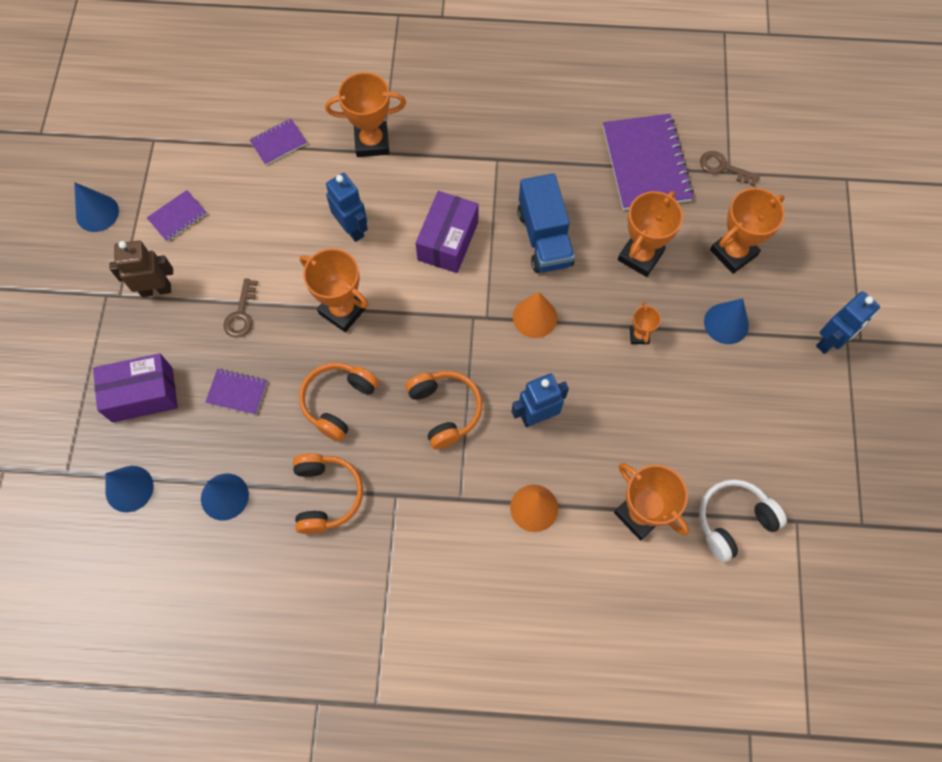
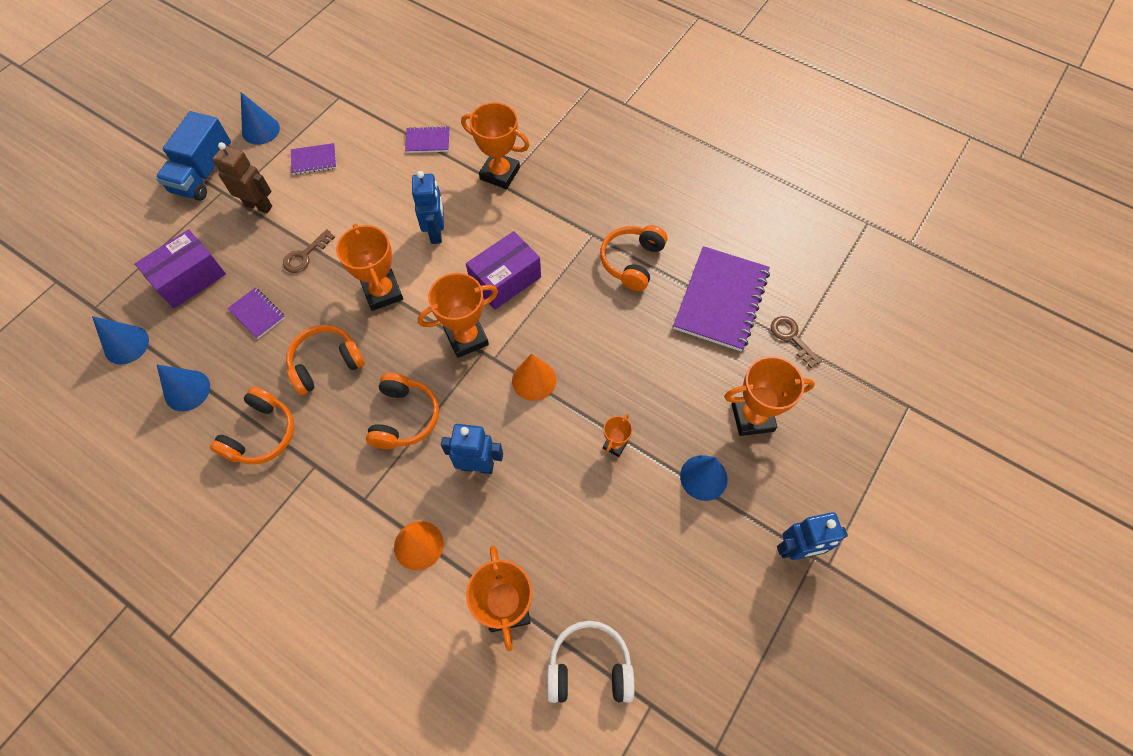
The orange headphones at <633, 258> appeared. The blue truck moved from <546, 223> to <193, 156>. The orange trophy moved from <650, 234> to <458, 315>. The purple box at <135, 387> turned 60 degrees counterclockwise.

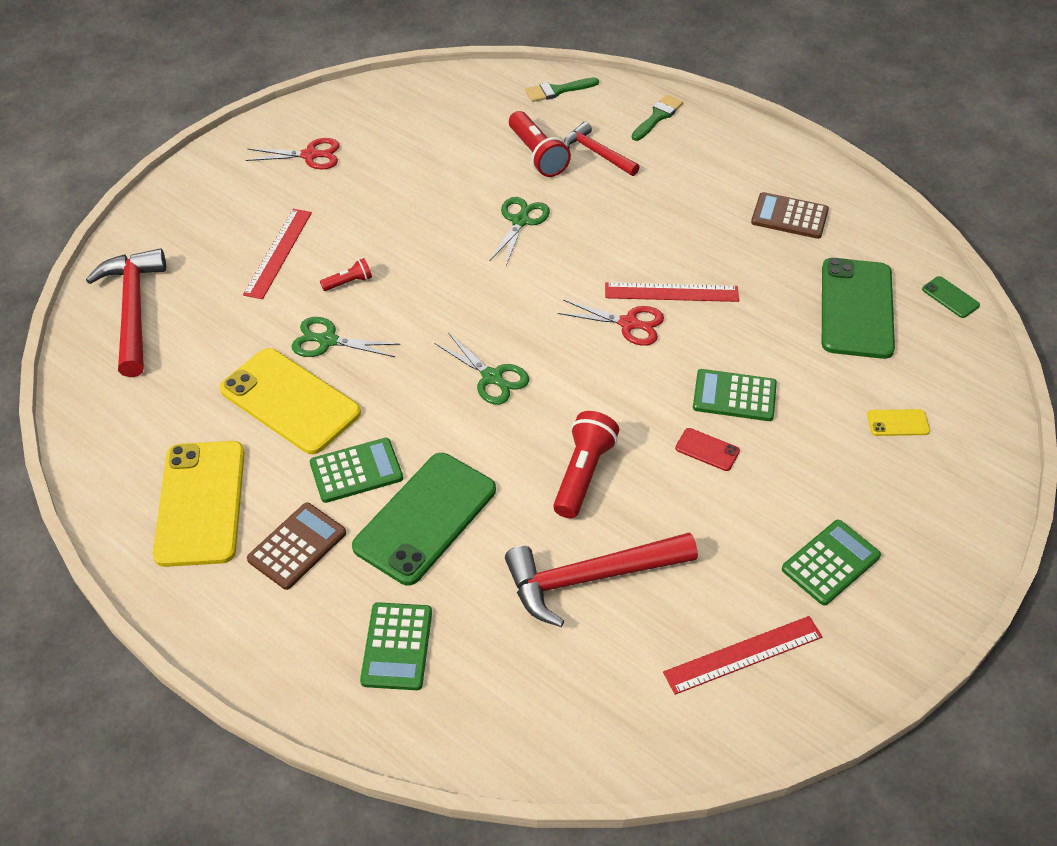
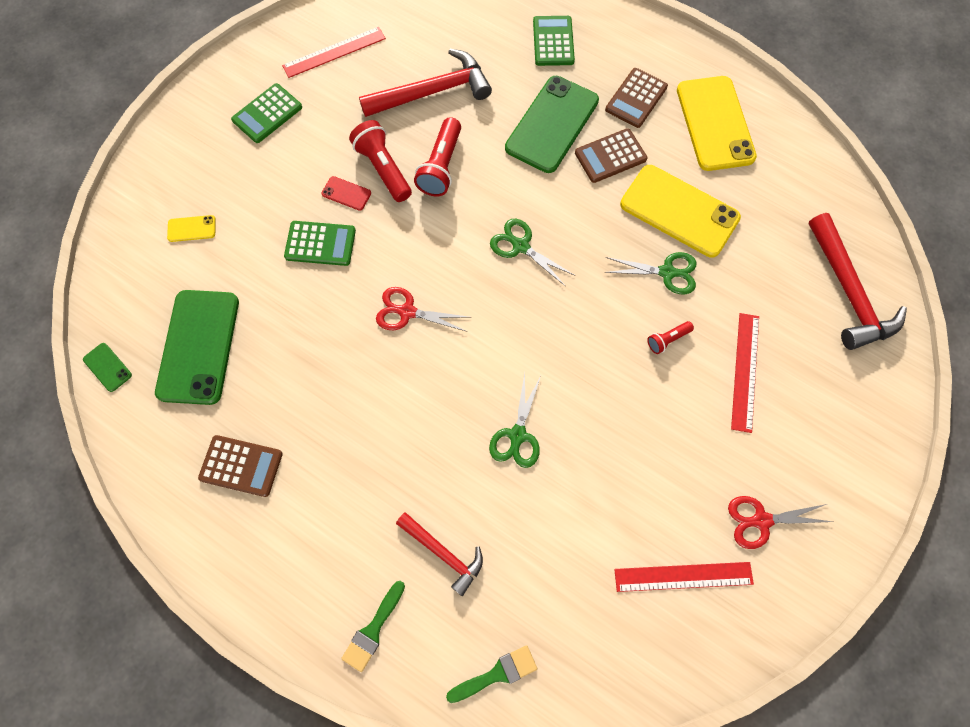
The red flashlight moved from <540, 144> to <380, 161>. The red ruler moved from <672, 292> to <684, 577>. The green calculator at <356, 470> became the brown calculator at <611, 155>.

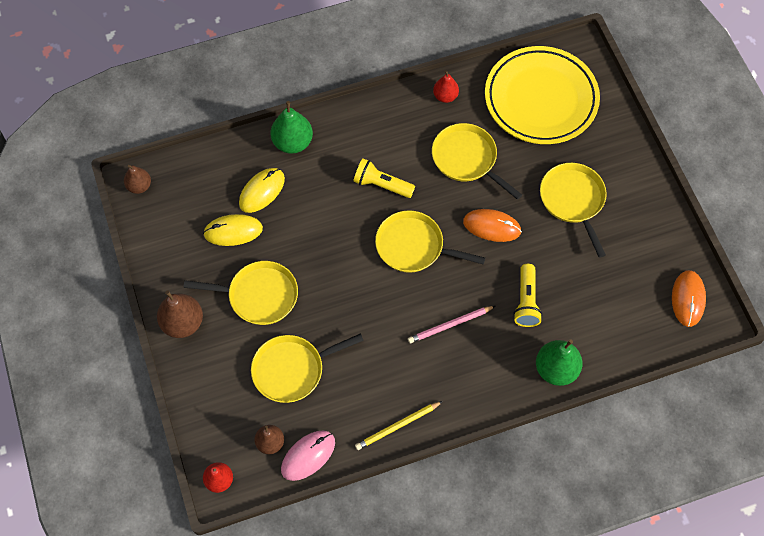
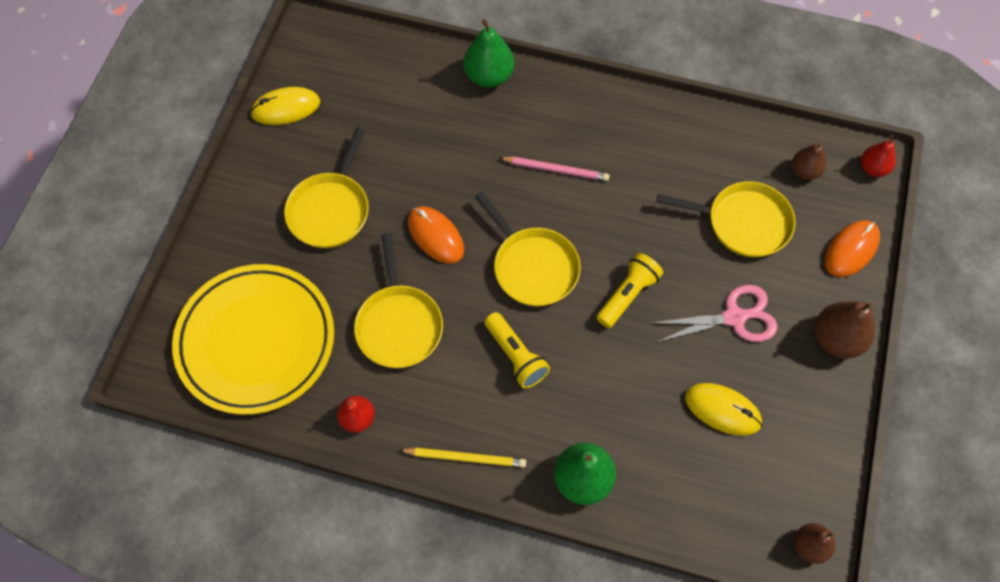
The pink mouse at <308, 455> disappeared. The yellow mouse moved from <262, 190> to <285, 106>. The yellow pencil moved from <399, 425> to <462, 457>. The yellow flashlight moved from <528, 295> to <629, 290>. The orange mouse moved from <689, 298> to <852, 248>. The yellow pan at <241, 293> was replaced by the pink scissors at <714, 313>.

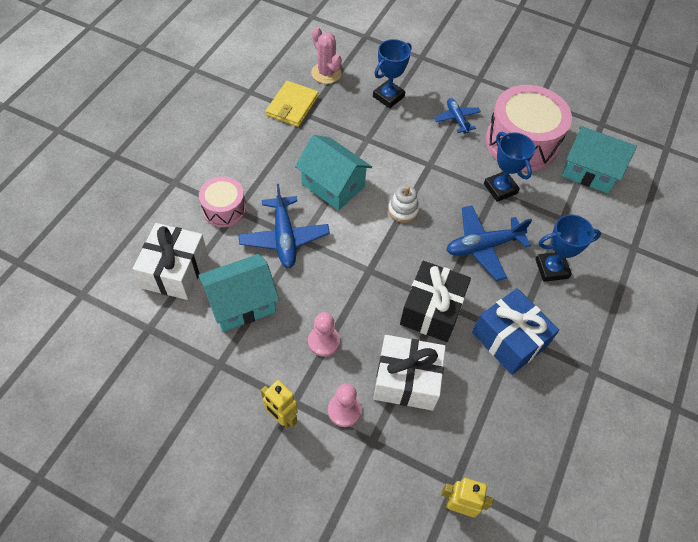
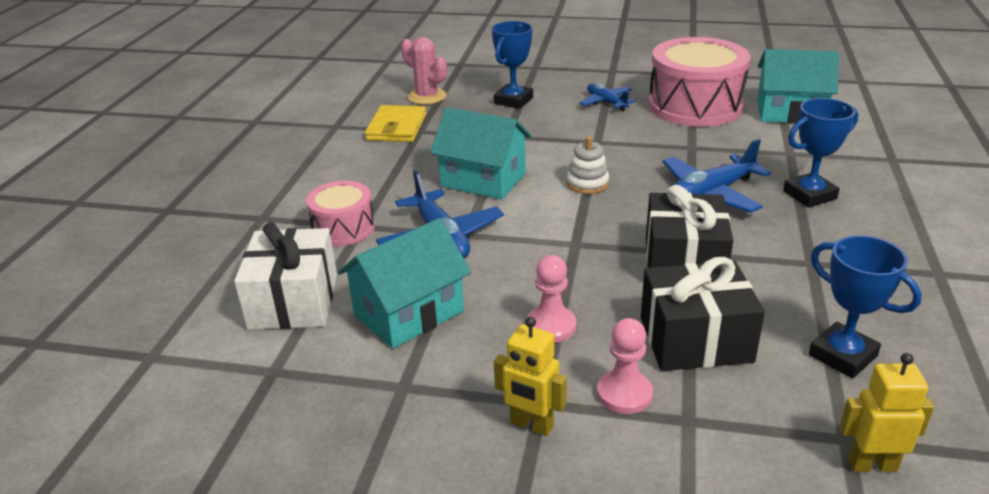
The blue gift at <515, 331> disappeared. The blue trophy moved from <509, 167> to <865, 307>. The white gift at <410, 373> became the black gift at <703, 314>.

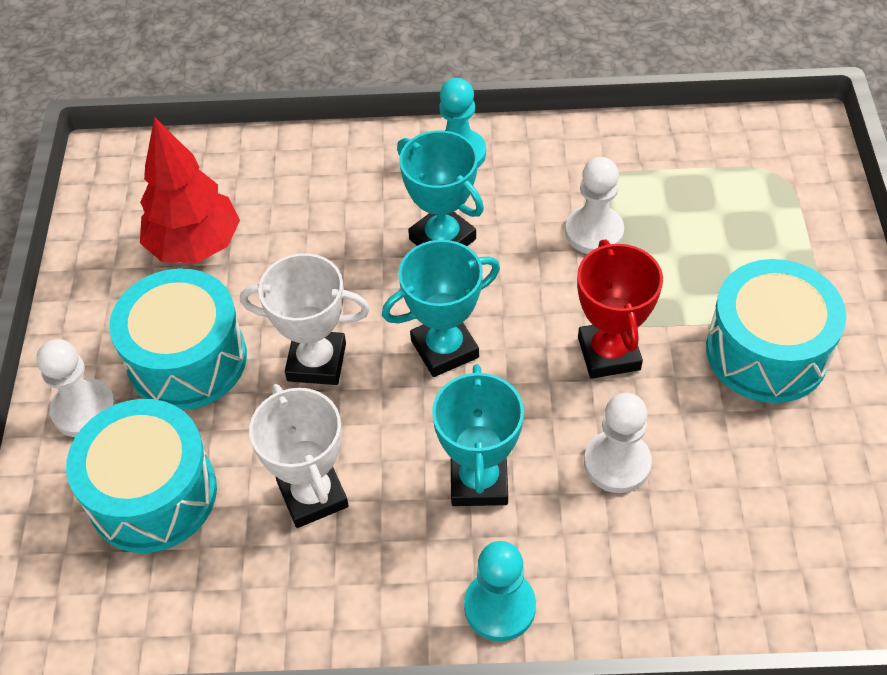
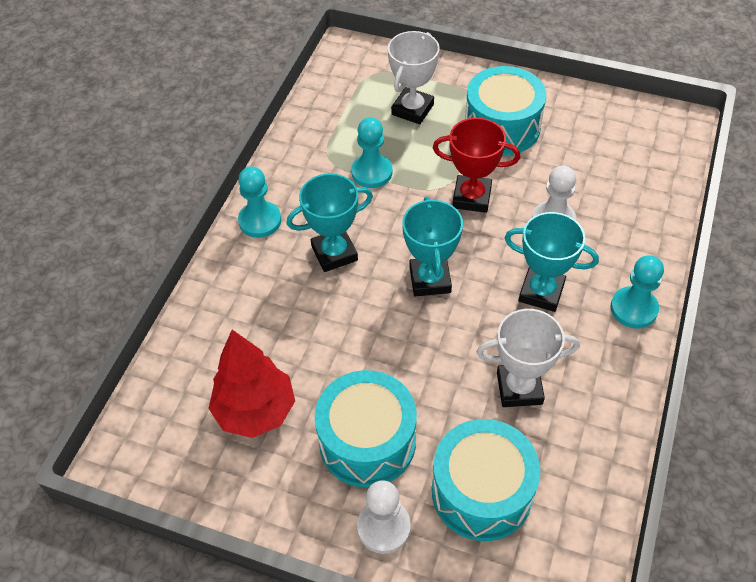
The white trophy moved from <305, 319> to <414, 77>. The white pawn at <594, 205> became the turquoise pawn at <371, 152>.

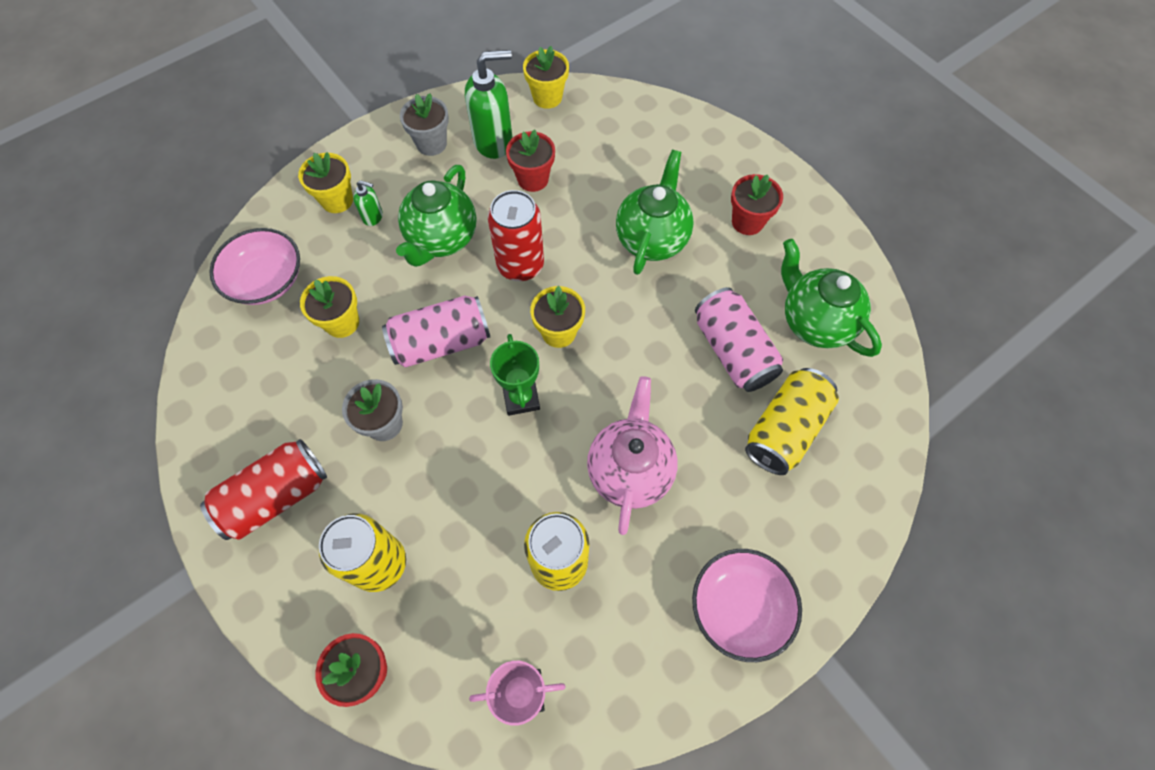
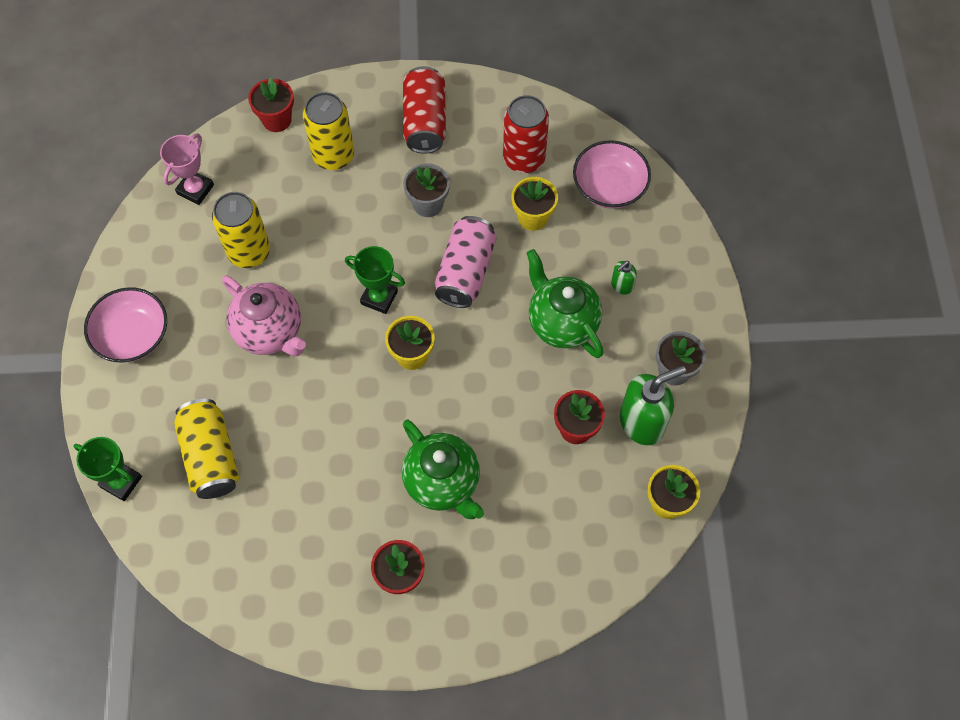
The yellow flower pot at <325, 182> disappeared. The pink can at <739, 339> disappeared. The green teapot at <831, 298> disappeared. The green trophy at <107, 469> appeared. The red can moved from <516, 235> to <526, 134>. The green soap dispenser at <489, 104> turned 135 degrees counterclockwise.

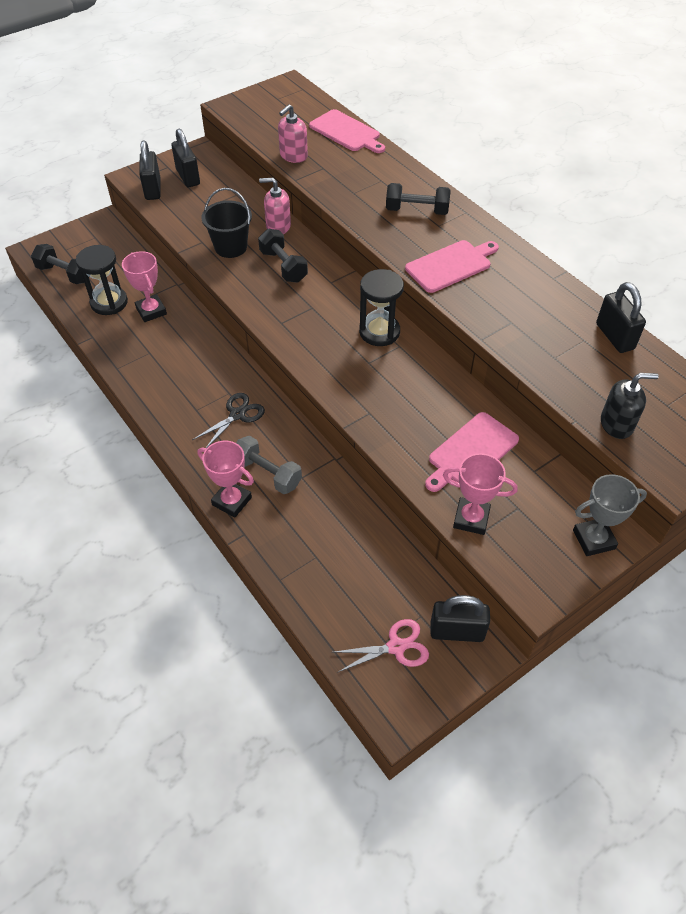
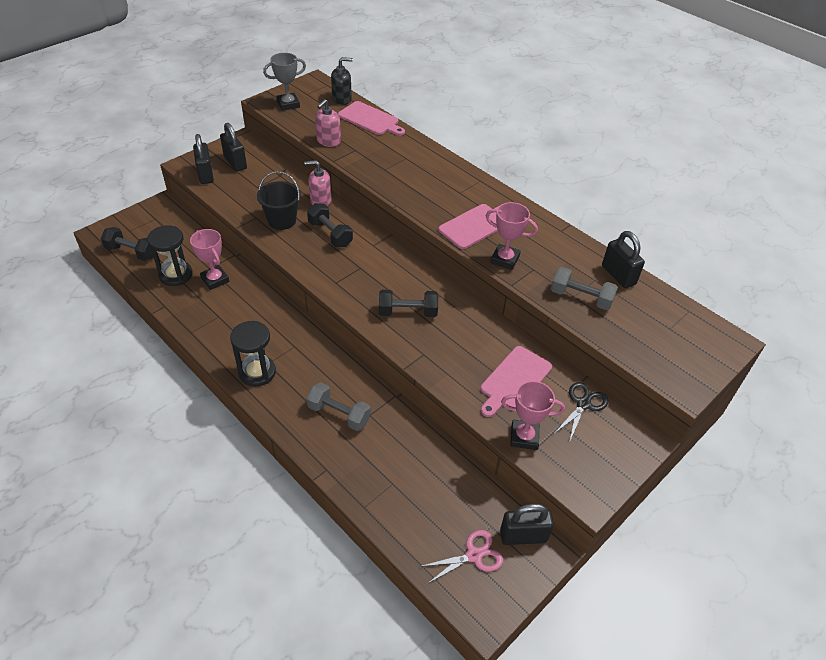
The grey dumbbell at <584, 288> appeared. The black scissors moved from <228, 420> to <581, 412>. The pink trophy moved from <226, 479> to <512, 236>. The black hourglass moved from <381, 307> to <253, 354>. The black dumbbell moved from <418, 199> to <408, 303>. The grey trophy moved from <610, 515> to <284, 82>. The black soap dispenser moved from <630, 406> to <342, 81>.

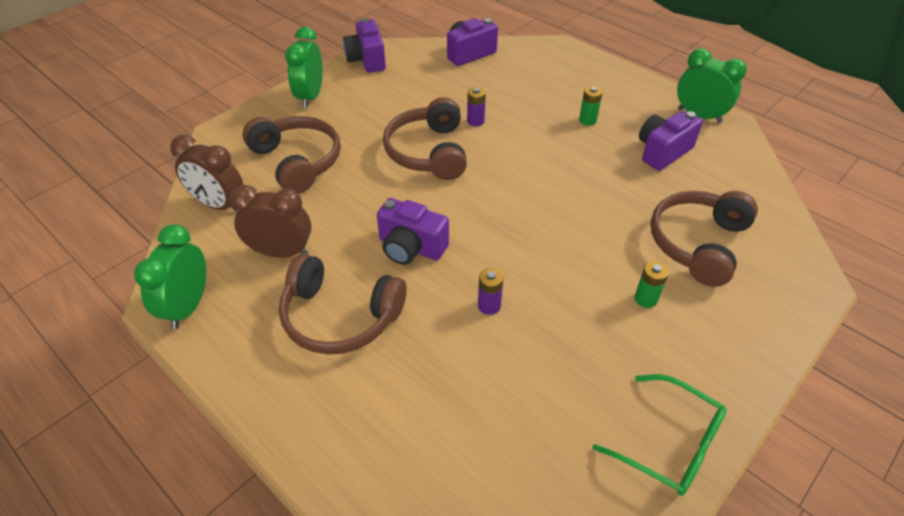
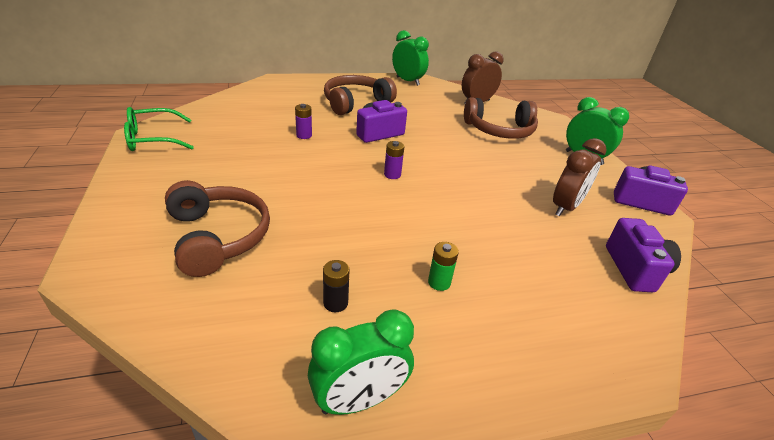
The brown headphones at <425, 138> disappeared. The green battery at <652, 284> disappeared. The brown clock moved from <271, 221> to <579, 177>. The purple battery moved from <476, 107> to <394, 160>. The purple camera at <671, 141> was replaced by the black battery at <336, 286>.

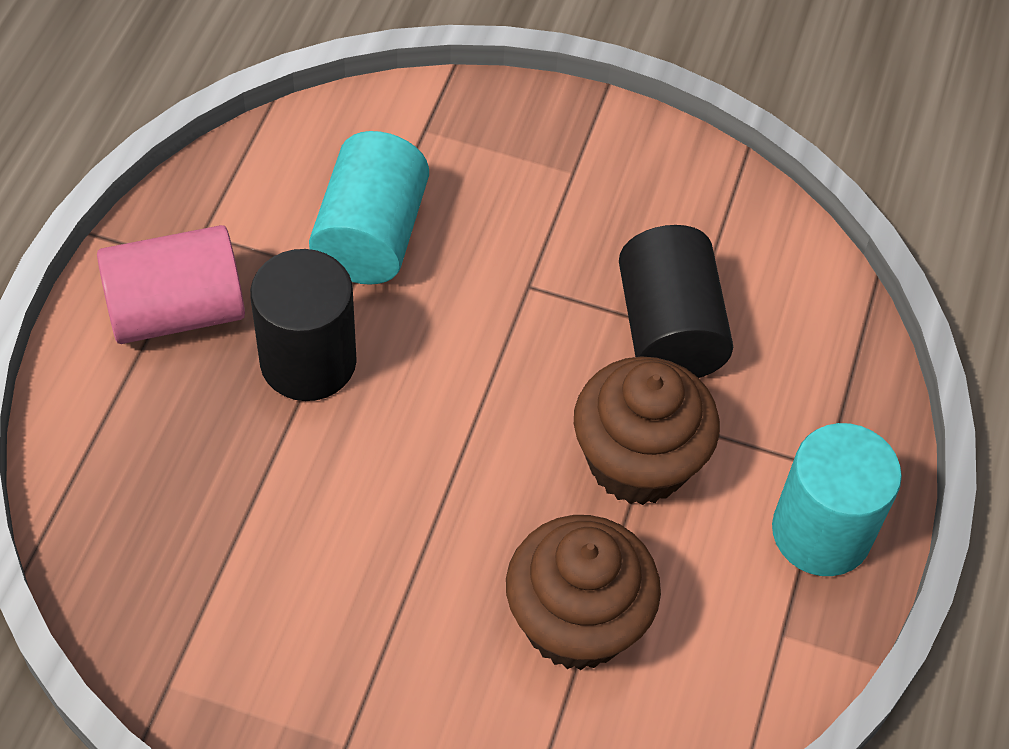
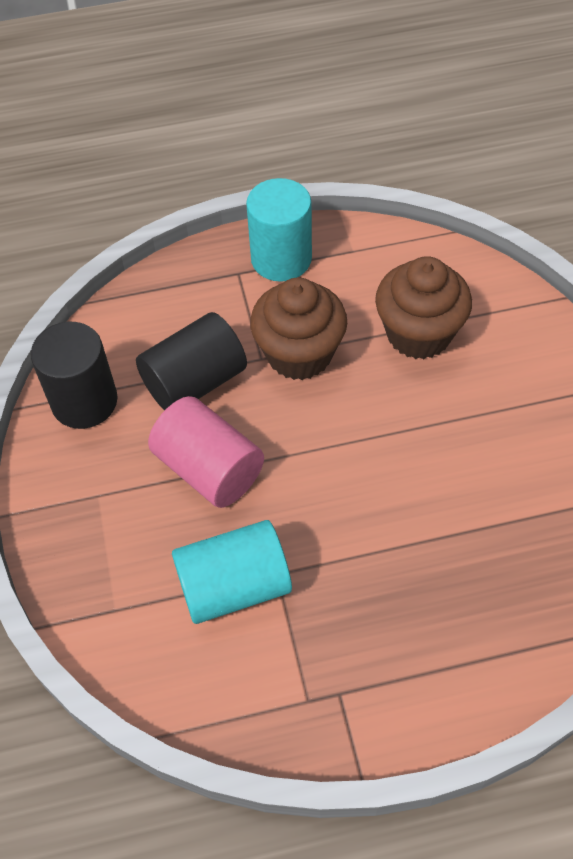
The pink cylinder moved from <171, 284> to <206, 452>. The black cylinder moved from <303, 325> to <74, 375>.

